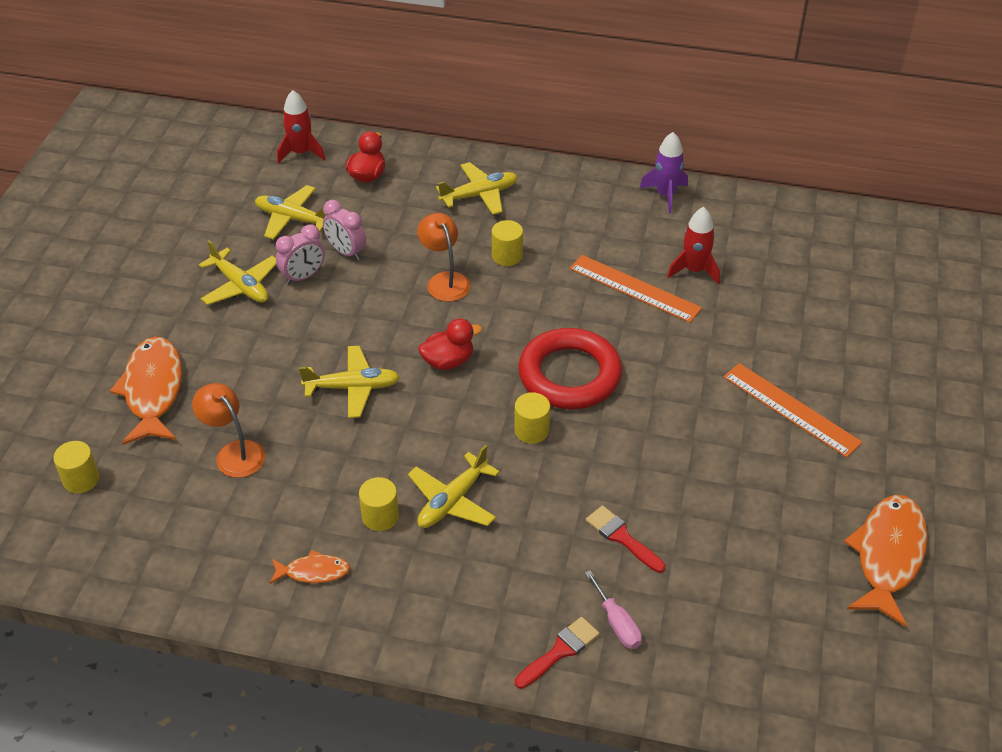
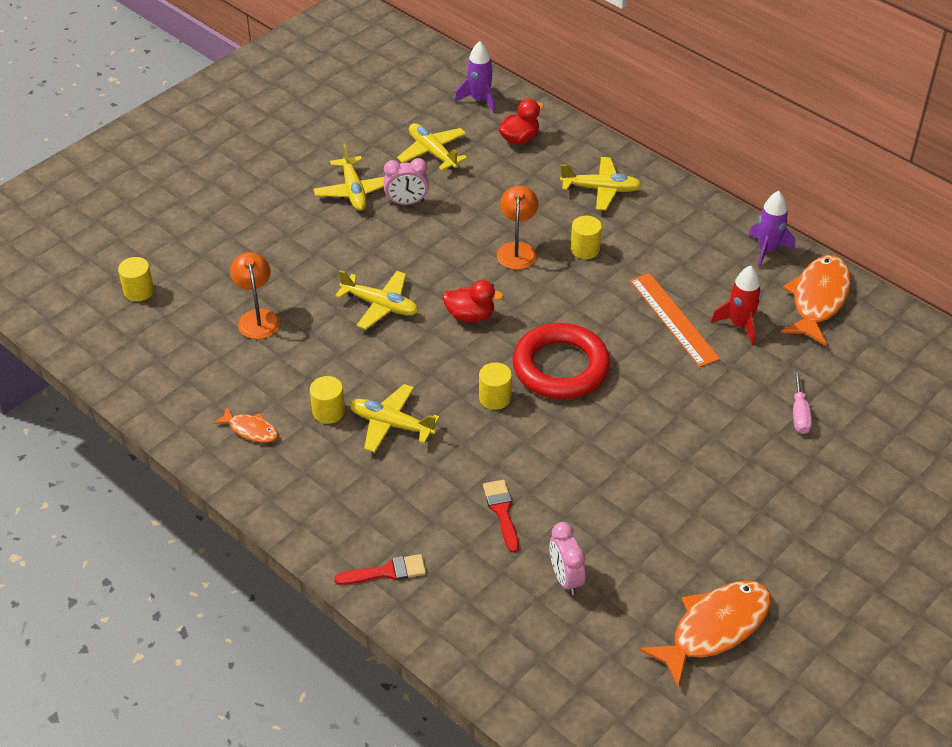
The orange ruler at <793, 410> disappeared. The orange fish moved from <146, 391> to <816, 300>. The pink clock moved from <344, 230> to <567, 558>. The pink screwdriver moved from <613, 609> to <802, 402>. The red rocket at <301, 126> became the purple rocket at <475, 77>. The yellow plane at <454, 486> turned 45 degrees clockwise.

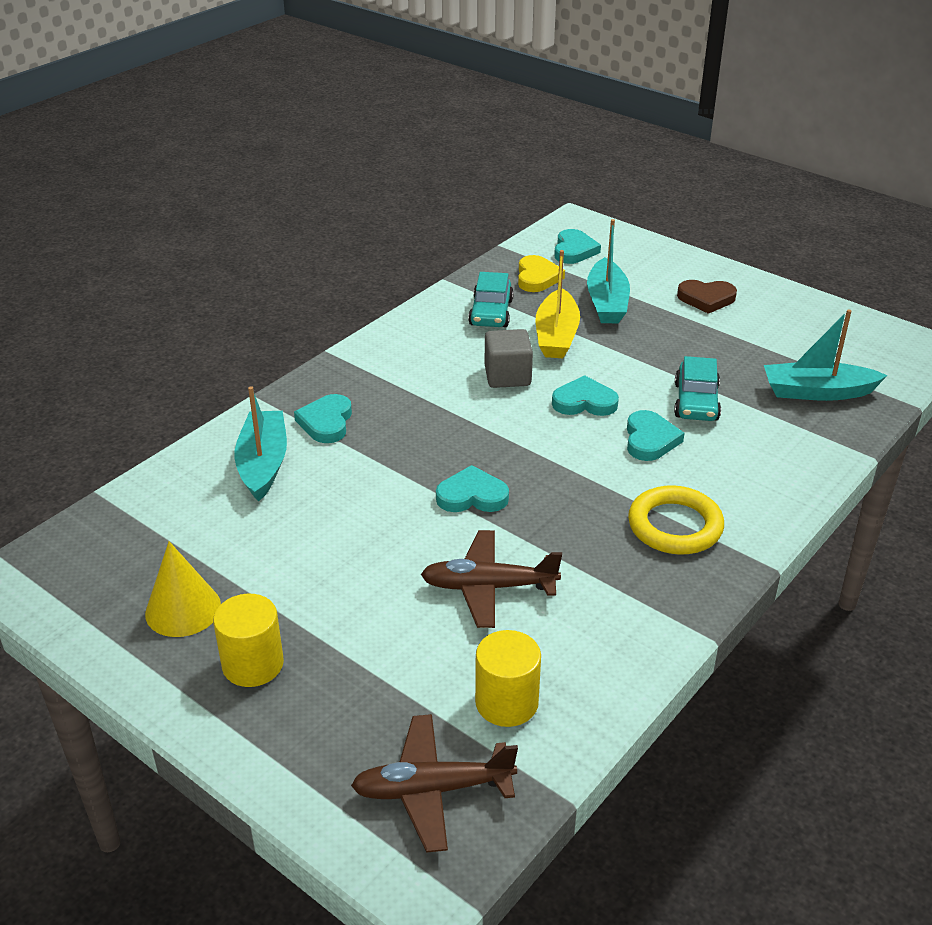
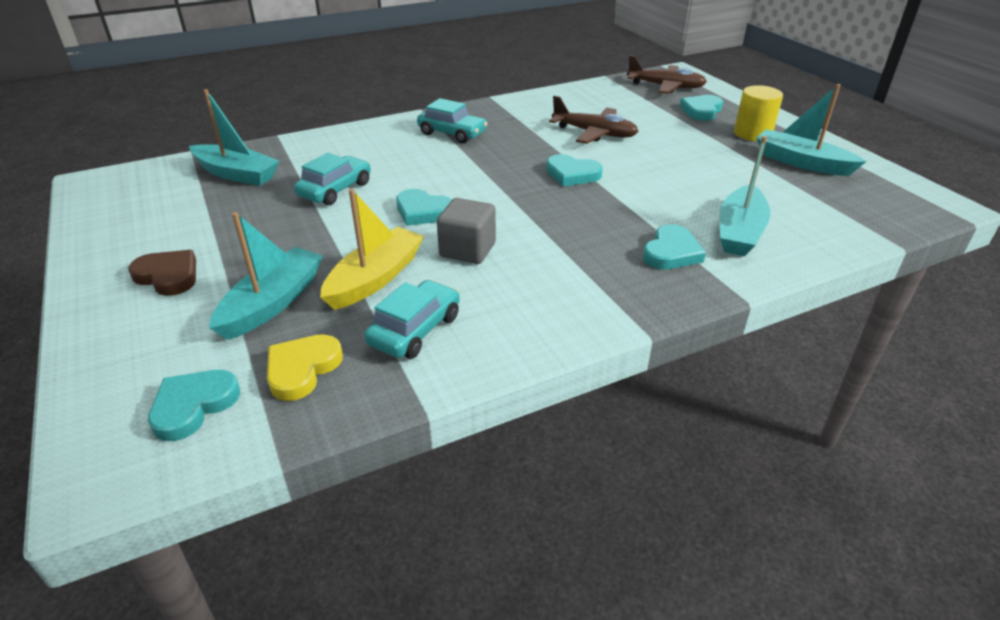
The yellow cylinder at <508, 678> disappeared. The turquoise heart moved from <655, 435> to <701, 108>. The yellow cone at <183, 589> was replaced by the turquoise boat at <811, 130>. The yellow ring at <676, 520> was replaced by the turquoise car at <452, 120>.

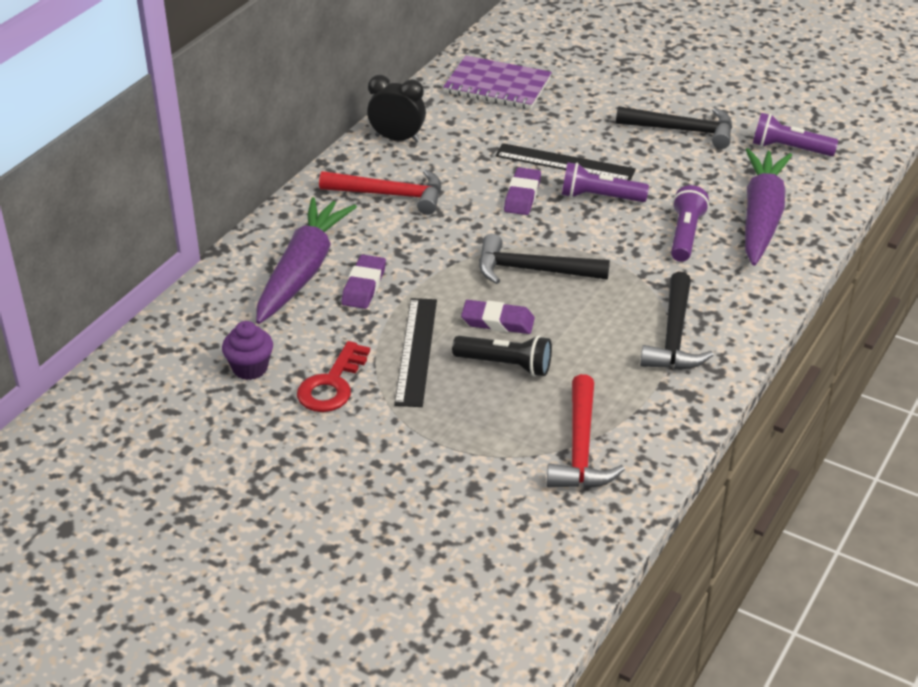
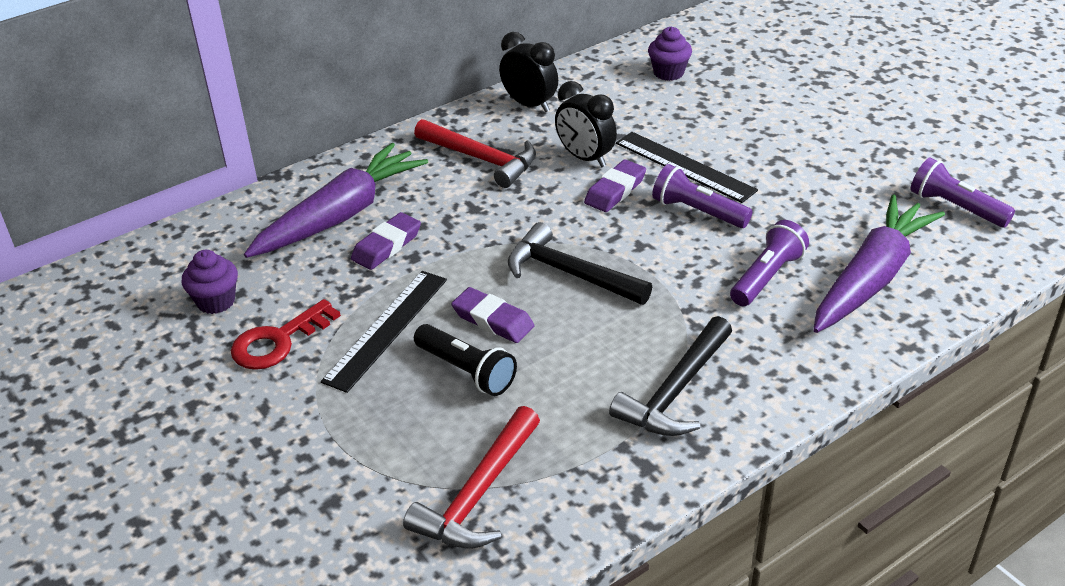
The black hammer at <674, 127> disappeared. The black clock at <586, 124> appeared. The purple notebook at <497, 82> was replaced by the purple cupcake at <670, 53>.

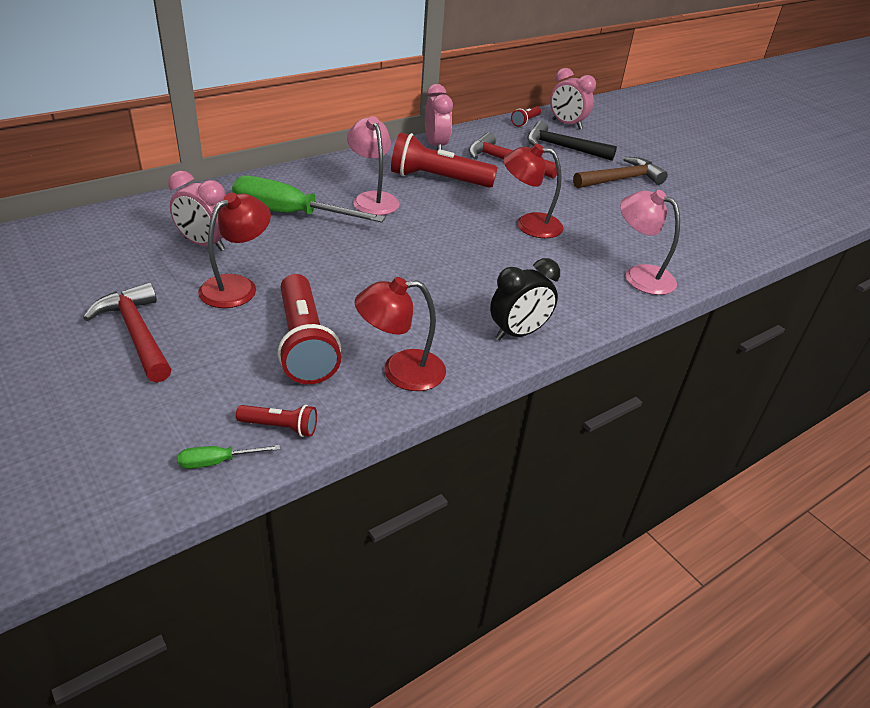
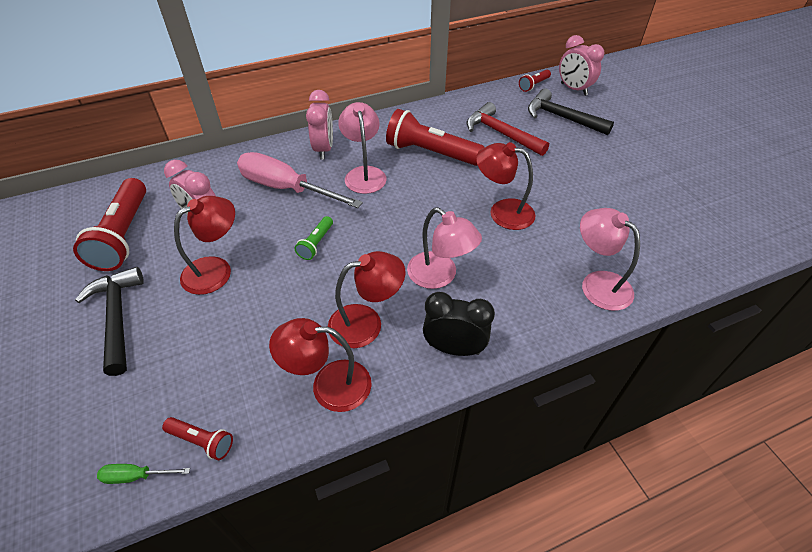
The brown hammer at <620, 172> disappeared. The green flashlight at <314, 238> appeared. The red lamp at <366, 299> appeared. The pink lamp at <444, 248> appeared. The red flashlight moved from <309, 329> to <109, 224>. The pink clock moved from <439, 117> to <319, 125>. The red hammer at <127, 332> became the black hammer at <109, 321>. The green screwdriver at <308, 199> became the pink screwdriver at <300, 180>. The black clock at <525, 299> turned 150 degrees counterclockwise.

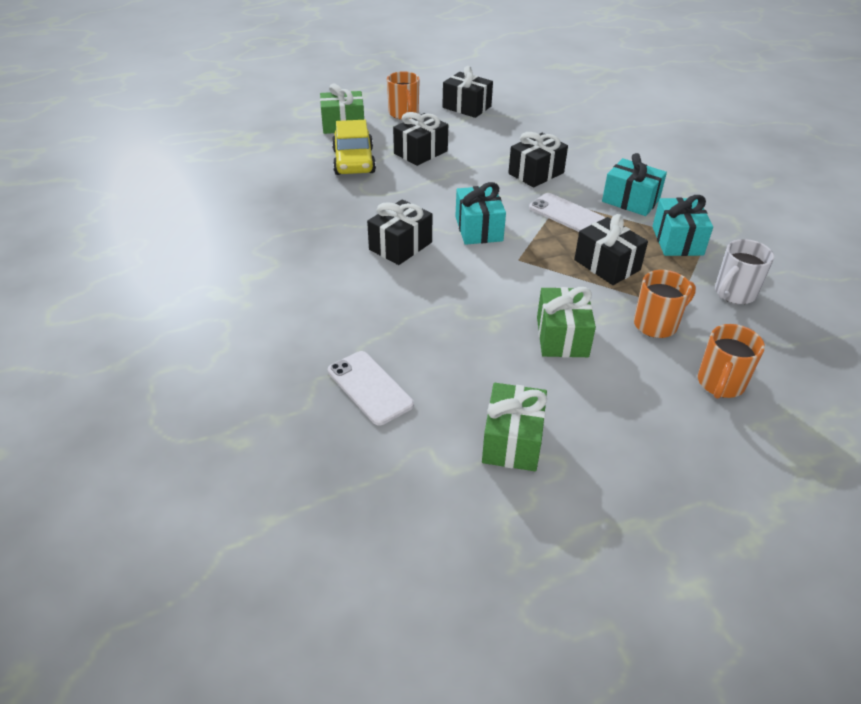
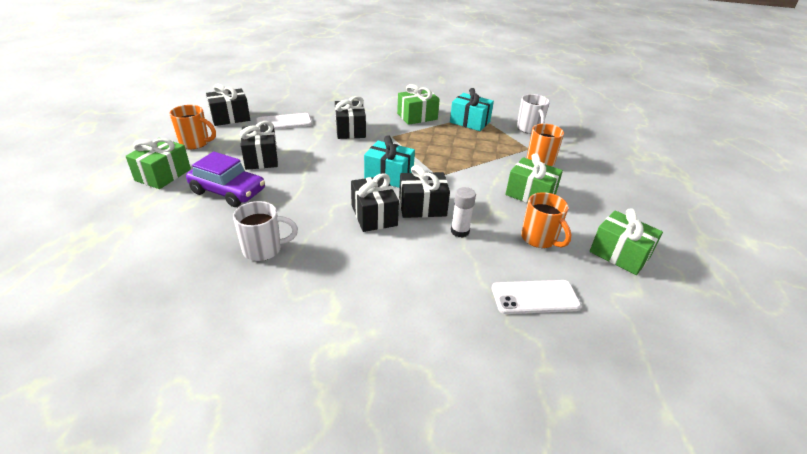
The white mug at <265, 231> appeared. The white glue stick at <463, 212> appeared. The white phone moved from <567, 212> to <284, 121>. The black gift moved from <611, 249> to <424, 191>. The orange mug moved from <731, 361> to <546, 220>. The yellow car at <354, 147> became the purple car at <225, 179>. The turquoise gift at <634, 184> became the green gift at <418, 104>.

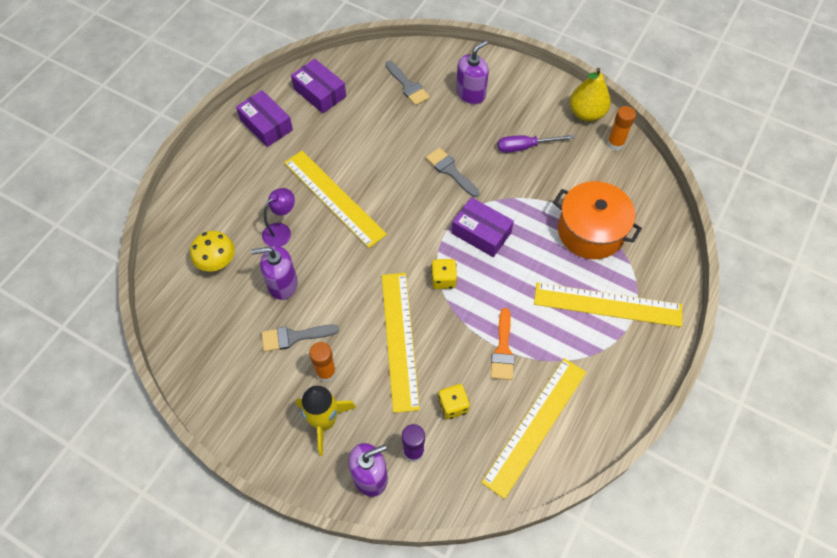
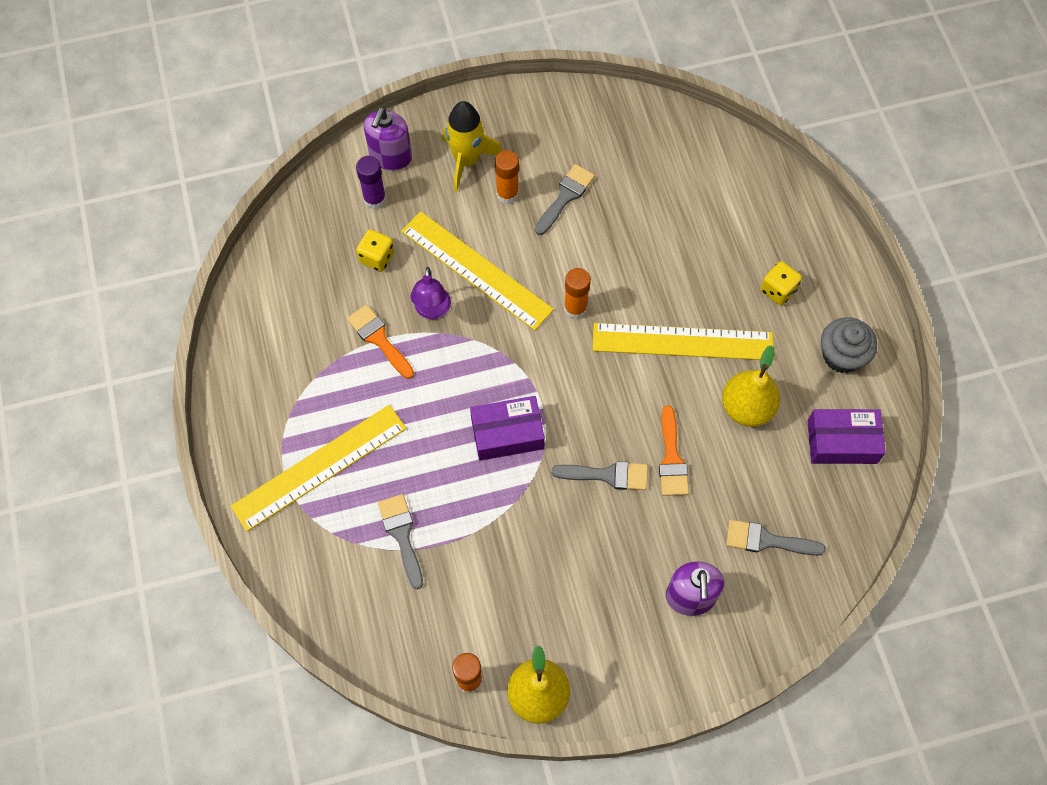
The yellow mushroom at <212, 251> disappeared. The purple soap dispenser at <274, 273> disappeared. The yellow ruler at <534, 428> disappeared. The purple screwdriver at <536, 144> disappeared. The orange glue stick at <577, 293> appeared. The orange brush at <674, 450> appeared. The yellow pear at <751, 386> appeared. The purple lamp moved from <278, 217> to <430, 293>. The yellow dice moved from <444, 274> to <781, 283>. The purple box at <264, 118> was replaced by the grey cupcake at <849, 345>. The orange pot at <597, 220> was replaced by the grey brush at <400, 541>.

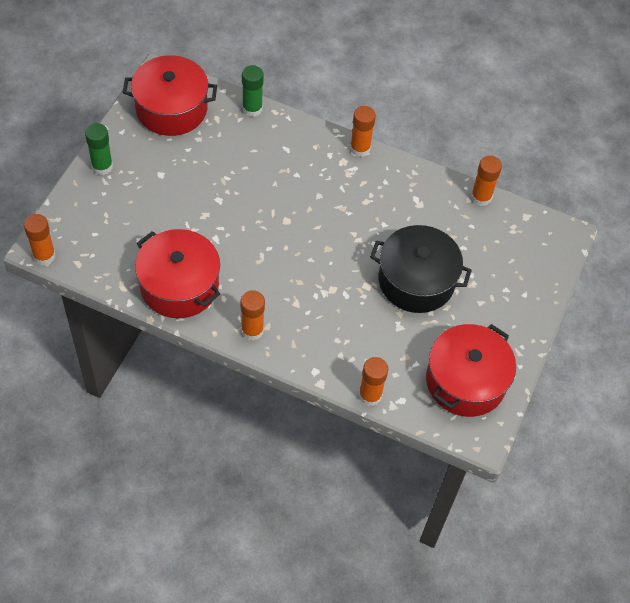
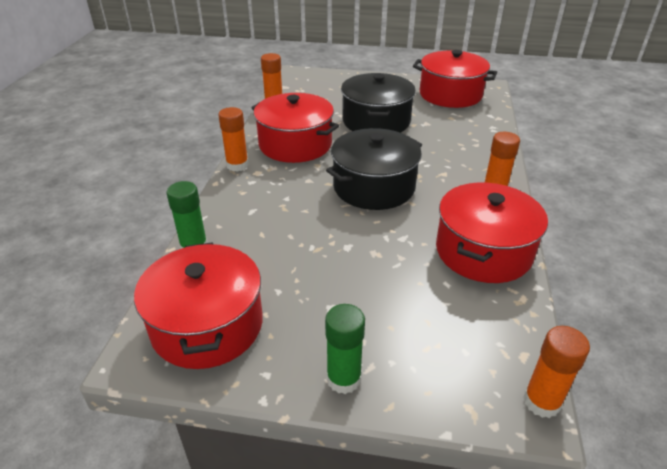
The orange glue stick at <373, 381> disappeared. The red pot at <295, 128> appeared. The black pot at <374, 169> appeared.

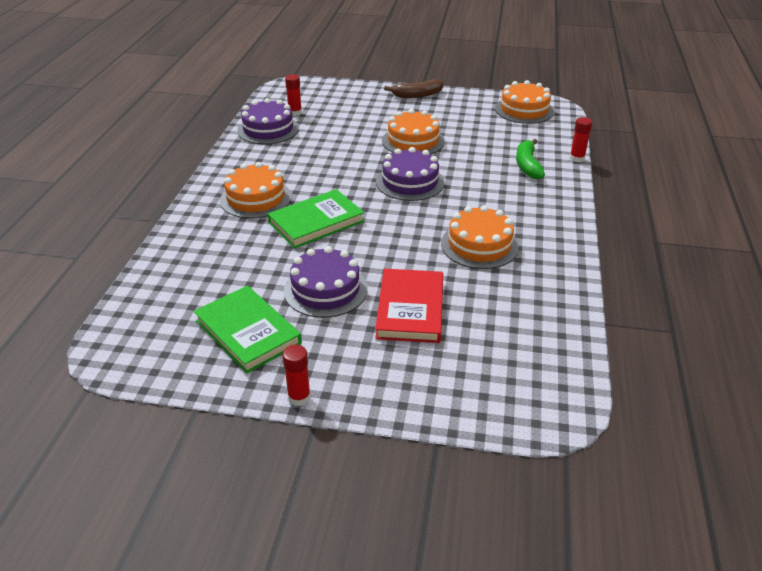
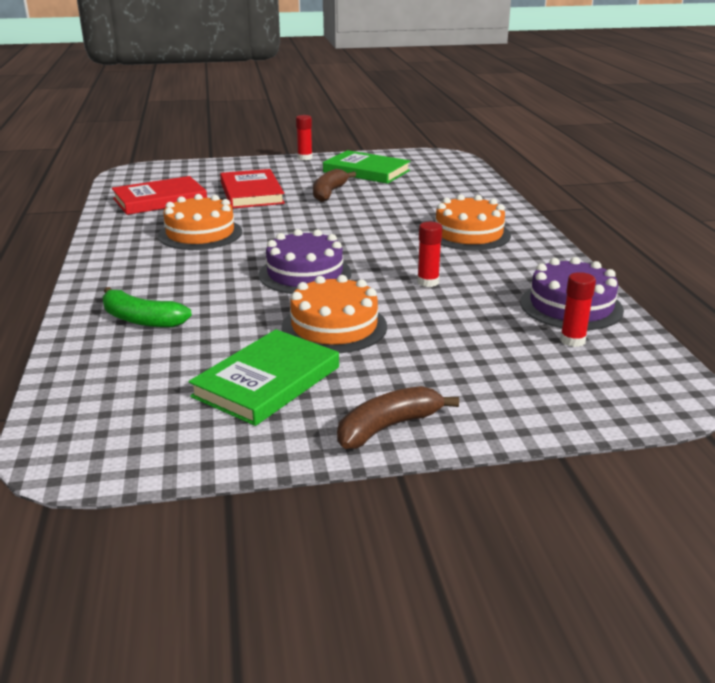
The orange cake at <524, 102> disappeared. The red book at <159, 195> appeared. The green book moved from <316, 219> to <264, 377>. The red glue stick moved from <581, 139> to <429, 254>. The purple cake at <325, 282> was replaced by the brown banana at <334, 185>. The green banana at <530, 159> turned 135 degrees clockwise.

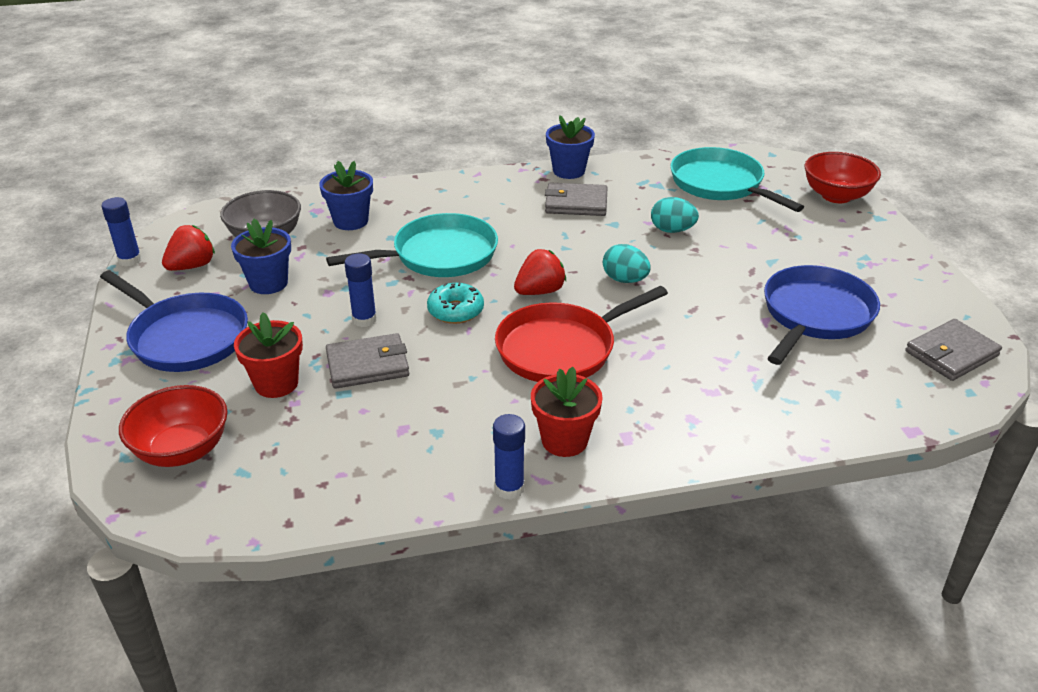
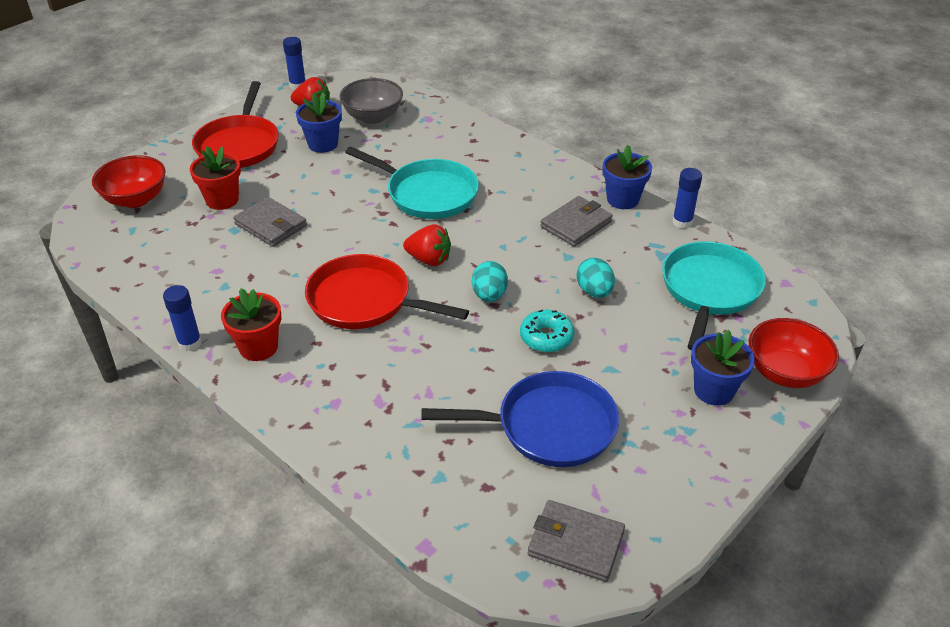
The blue flower pot moved from <346, 195> to <723, 368>. The blue glue stick moved from <360, 290> to <687, 198>. The turquoise donut moved from <455, 303> to <547, 331>. The blue pan at <174, 321> became the red pan at <235, 124>. The grey wallet at <576, 199> turned 75 degrees clockwise.

